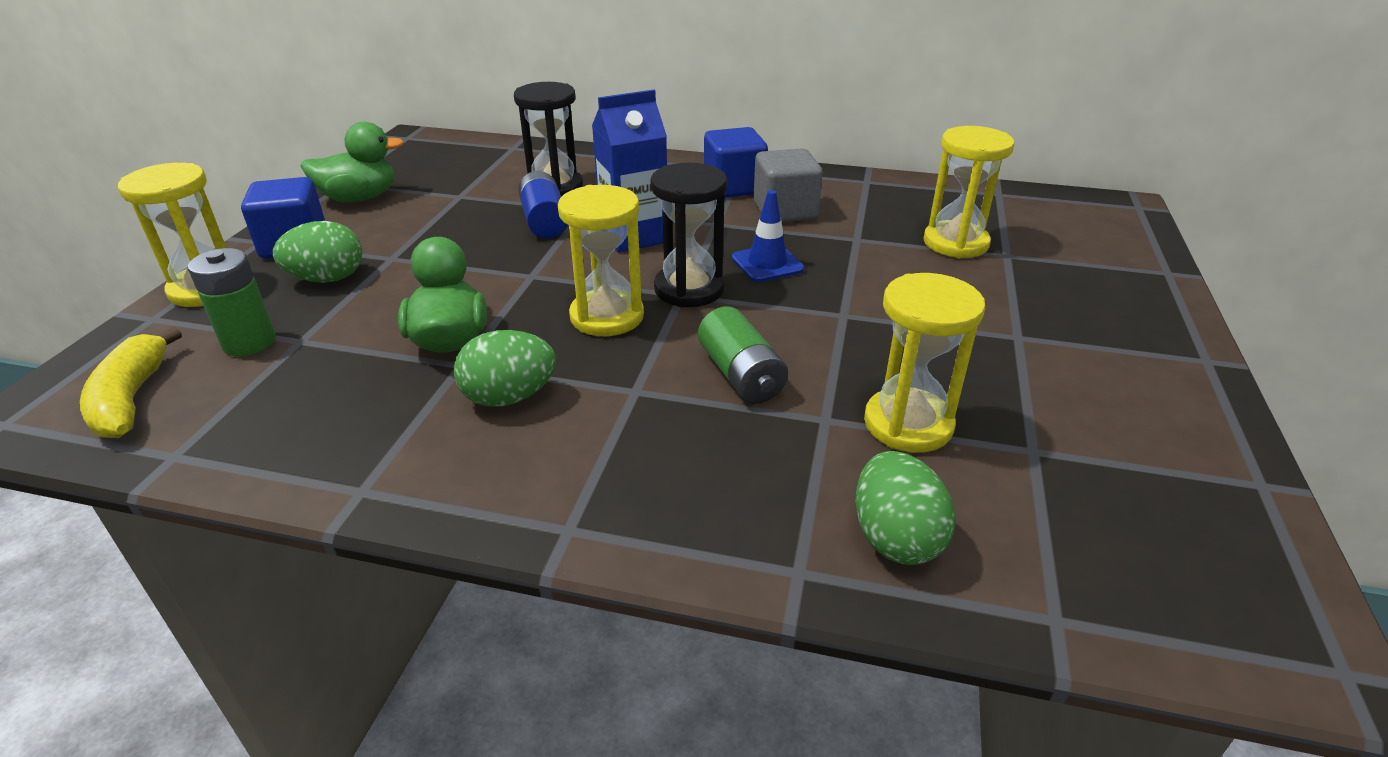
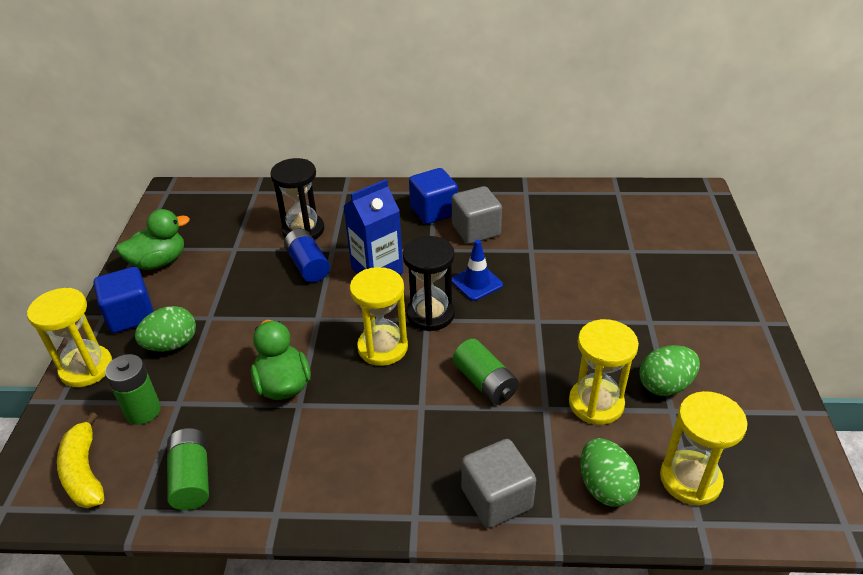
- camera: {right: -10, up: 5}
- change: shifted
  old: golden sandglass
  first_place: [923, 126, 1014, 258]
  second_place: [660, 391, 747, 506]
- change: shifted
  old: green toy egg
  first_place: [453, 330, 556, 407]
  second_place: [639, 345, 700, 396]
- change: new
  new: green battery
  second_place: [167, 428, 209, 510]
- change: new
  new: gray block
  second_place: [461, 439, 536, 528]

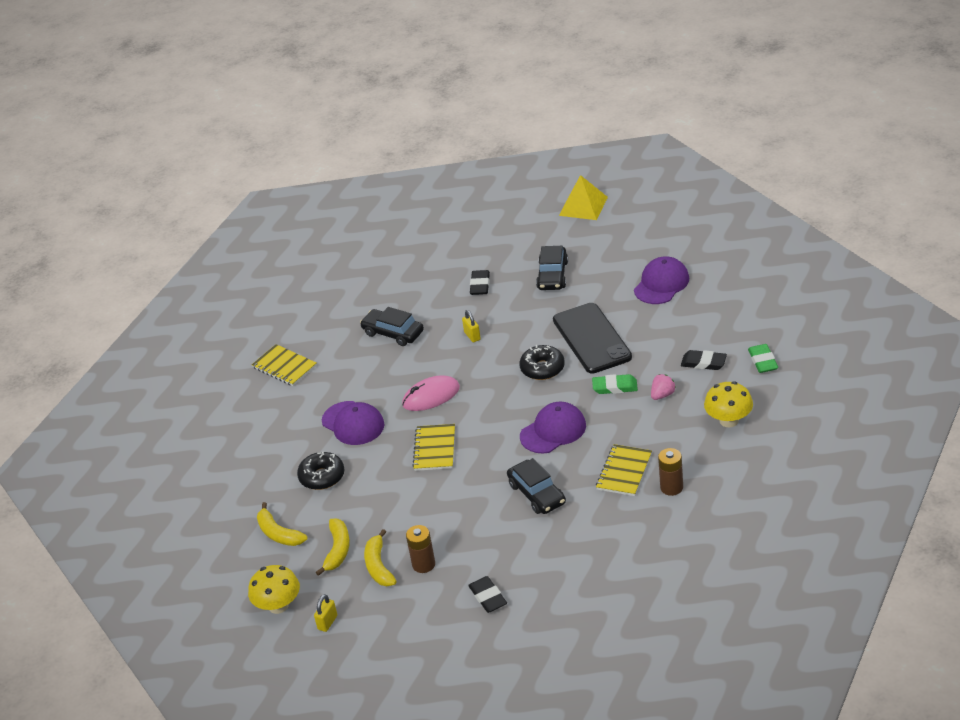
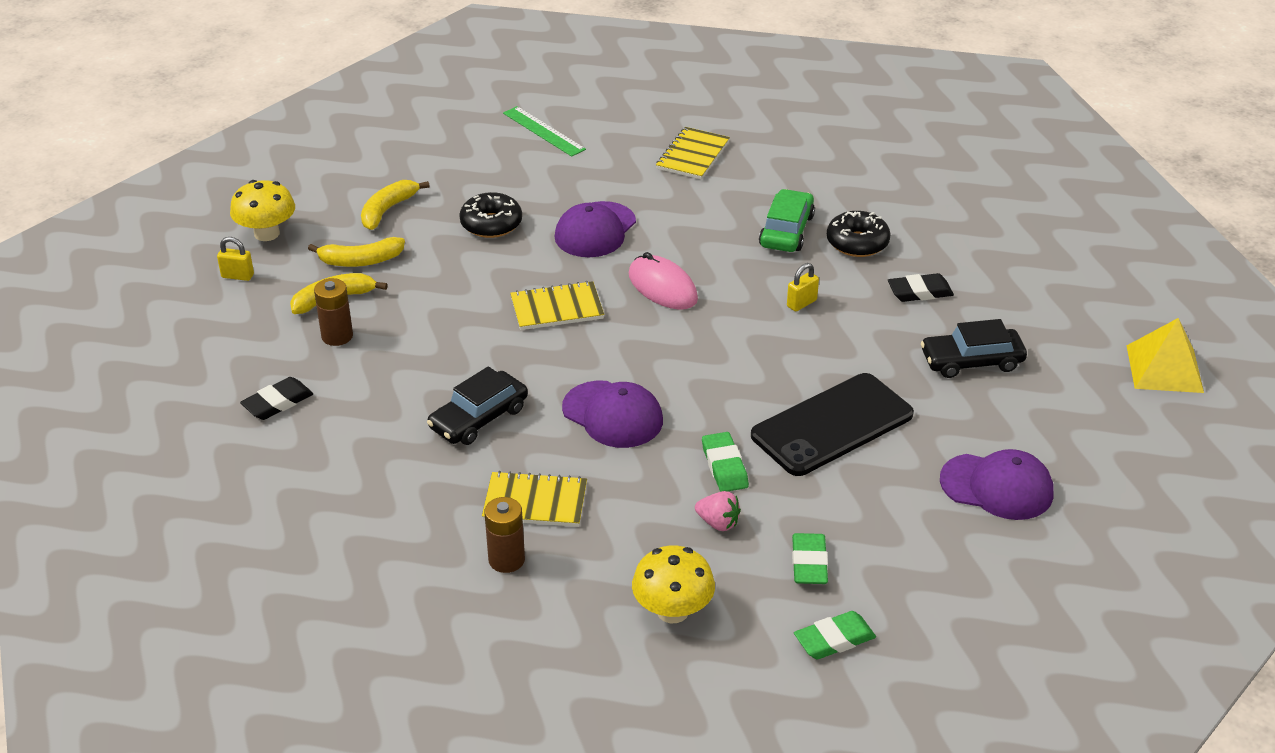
- camera: {right: 70, up: 0}
- change: repainted
  old: black automobile
  new: green automobile
  first_place: [360, 307, 424, 346]
  second_place: [759, 189, 815, 252]
- change: shifted
  old: black donut
  first_place: [519, 345, 565, 380]
  second_place: [827, 211, 891, 257]
- change: repainted
  old: black gum eraser
  new: green gum eraser
  first_place: [681, 350, 727, 370]
  second_place: [792, 533, 828, 584]
- change: new
  new: green straightedge
  second_place: [503, 106, 586, 157]

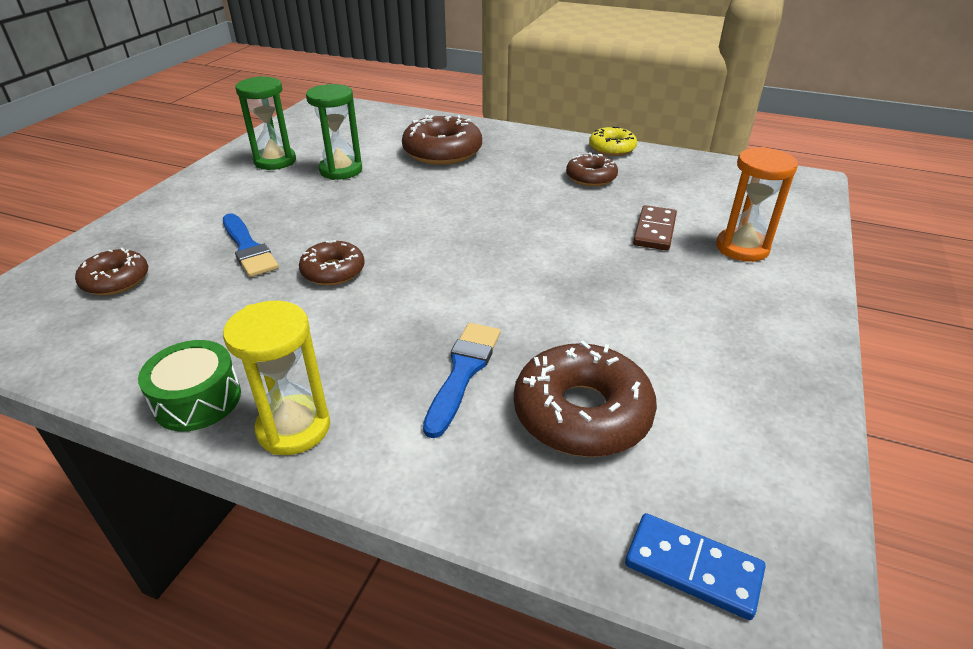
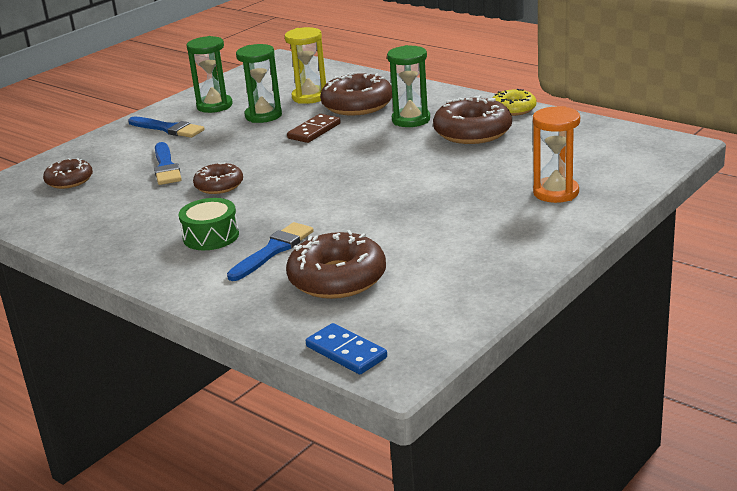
- camera: {right: 20, up: -10}
- change: scaled
  old: dark brown donut
  first_place: [566, 152, 618, 186]
  second_place: [433, 95, 512, 144]
  factor: 1.67
- change: shifted
  old: dark brown domino tile
  first_place: [633, 205, 677, 251]
  second_place: [287, 114, 341, 143]
- change: shifted
  old: golden sandglass
  first_place: [223, 301, 330, 455]
  second_place: [285, 27, 326, 104]
- change: shifted
  old: green snare drum
  first_place: [138, 340, 241, 431]
  second_place: [179, 198, 239, 250]
- change: new
  new: green sandglass
  second_place: [387, 45, 430, 127]
- change: new
  new: cobalt paint brush
  second_place: [128, 117, 205, 138]

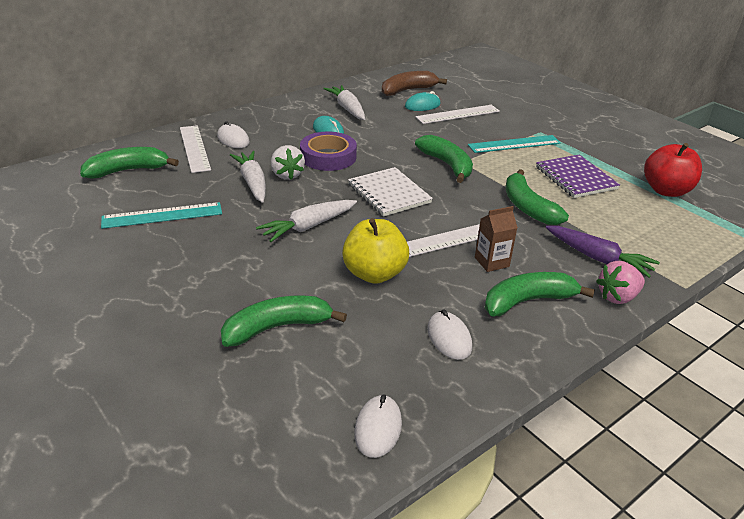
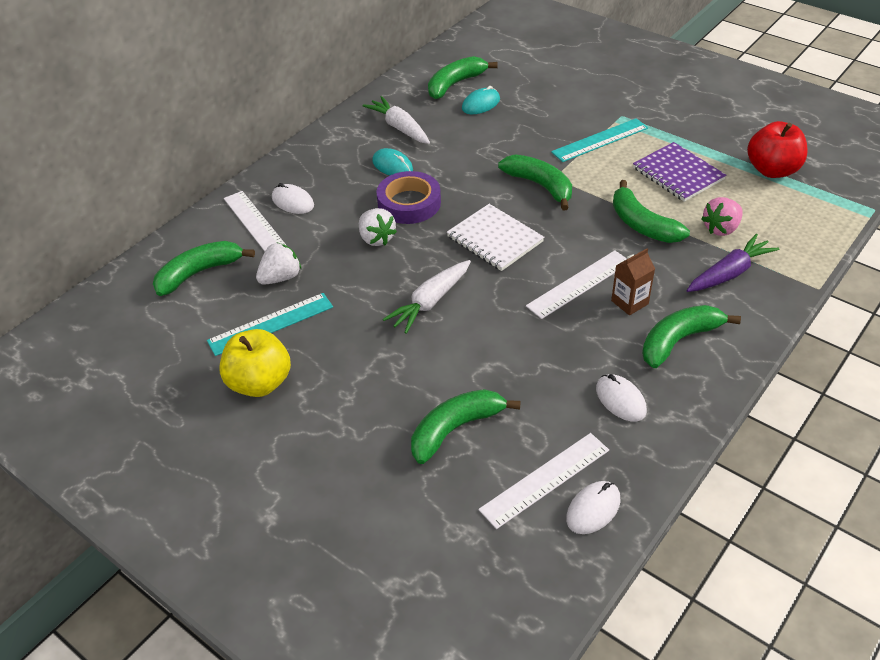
- camera: {right: -10, up: 10}
- change: repainted
  old: dark brown toy banana
  new: green toy banana
  first_place: [382, 71, 447, 96]
  second_place: [428, 56, 498, 99]
- change: shifted
  old: snow-white straightedge
  first_place: [415, 105, 500, 124]
  second_place: [479, 433, 609, 529]
- change: gone
  old: snow-white toy carrot
  first_place: [230, 151, 266, 203]
- change: shifted
  old: golden toy apple
  first_place: [342, 218, 409, 284]
  second_place: [219, 329, 291, 397]
- change: rotated
  old: purple toy carrot
  first_place: [546, 226, 660, 278]
  second_place: [686, 234, 779, 292]
  degrees: -60
- change: shifted
  old: rose-pink toy strawberry
  first_place: [596, 261, 645, 304]
  second_place: [701, 197, 743, 236]
- change: rotated
  old: snow-white PC mouse
  first_place: [354, 395, 402, 458]
  second_place: [566, 481, 621, 534]
  degrees: 45
- change: new
  new: snow-white toy strawberry
  second_place: [256, 242, 301, 285]

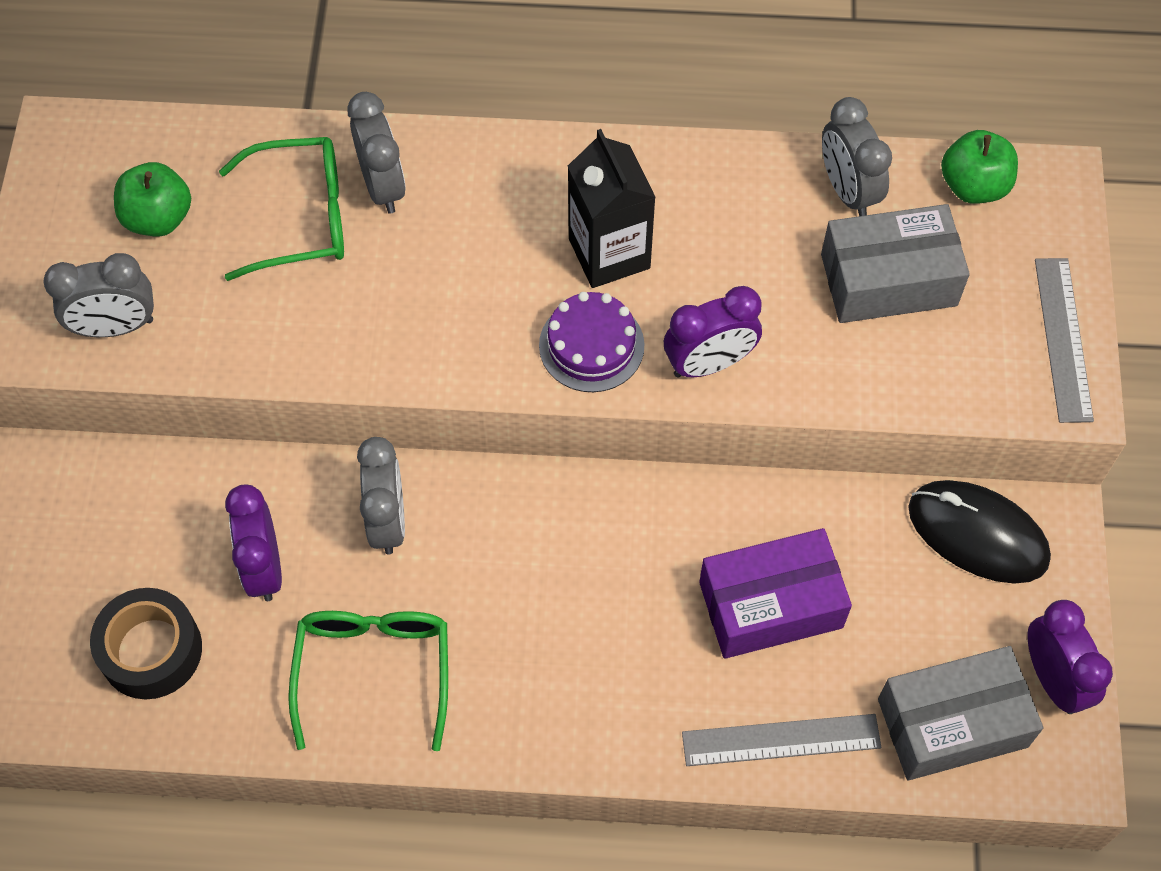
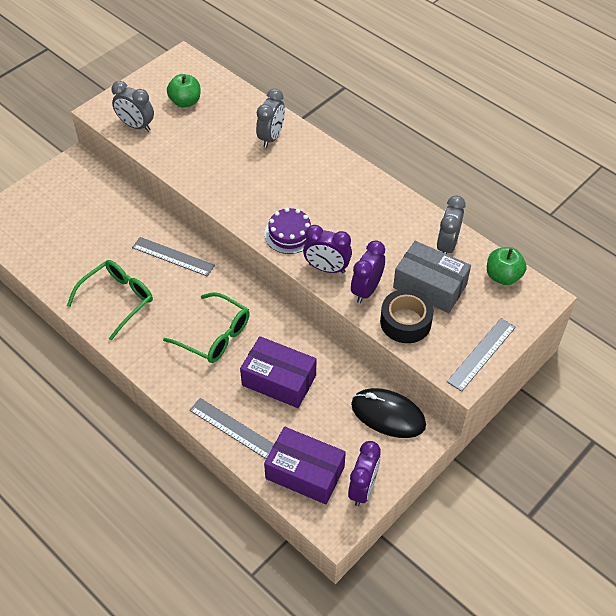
- camera: {right: 40, up: -10}
- change: gone
  old: black carton
  first_place: [568, 129, 656, 288]
- change: shifted
  old: green glasses
  first_place: [219, 137, 344, 281]
  second_place: [163, 292, 250, 363]
- change: swapped
  old: gray alarm clock
  new: gray straightedge
  first_place: [357, 437, 405, 555]
  second_place: [132, 237, 215, 276]
- change: rotated
  old: black PC mouse
  first_place: [908, 480, 1051, 584]
  second_place: [351, 388, 426, 438]
  degrees: -45
- change: shifted
  old: purple alarm clock
  first_place: [225, 485, 282, 601]
  second_place: [351, 240, 385, 303]
- change: shifted
  old: black roll of tape
  first_place: [90, 588, 202, 699]
  second_place: [380, 289, 434, 343]
- change: repainted
  old: gray package
  new: purple package
  first_place: [878, 646, 1043, 780]
  second_place: [264, 427, 346, 504]

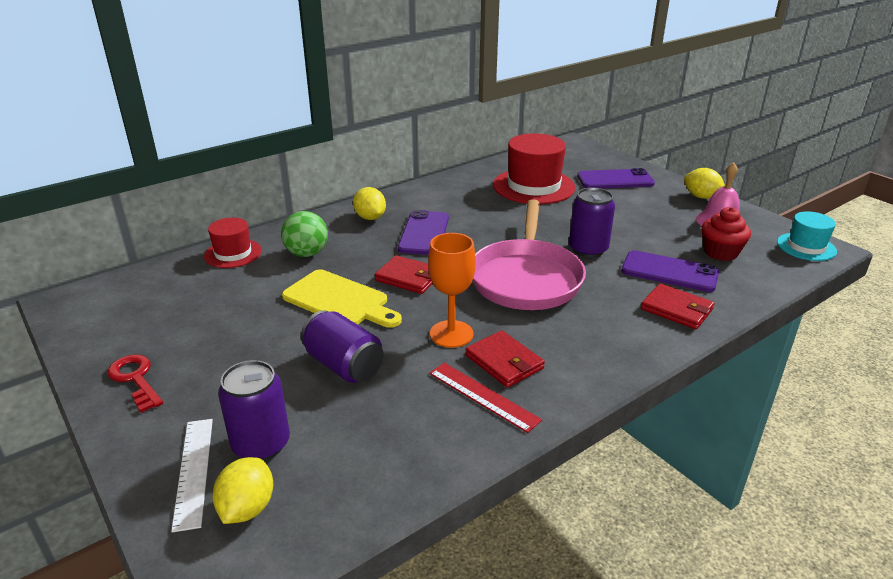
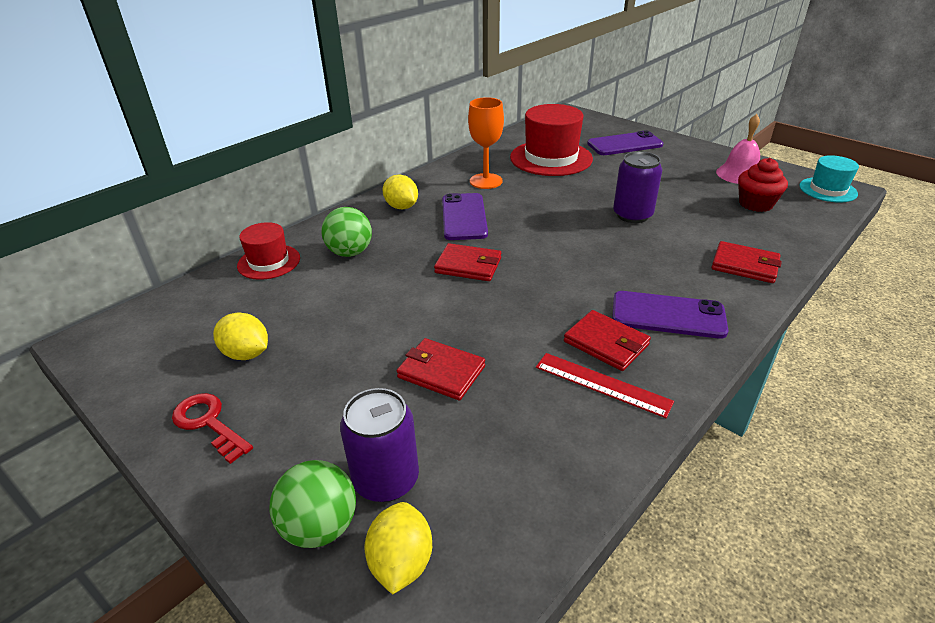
- camera: {right: -10, up: 5}
- change: shifted
  old: golden toy lemon
  first_place: [684, 168, 725, 199]
  second_place: [213, 313, 268, 360]
- change: gone
  old: rose-pink skillet
  first_place: [473, 199, 586, 310]
- change: shifted
  old: bright orange wine glass
  first_place: [428, 233, 476, 348]
  second_place: [468, 97, 504, 189]
- change: shifted
  old: purple phone
  first_place: [622, 250, 719, 292]
  second_place: [612, 291, 728, 339]
- change: gone
  old: golden chopping board
  first_place: [282, 270, 402, 328]
- change: swapped
  old: purple can
  new: crimson wallet
  first_place: [301, 310, 384, 383]
  second_place: [397, 338, 485, 401]
- change: swapped
  old: snow-white straightedge
  new: green ball
  first_place: [171, 419, 213, 533]
  second_place: [269, 460, 356, 548]

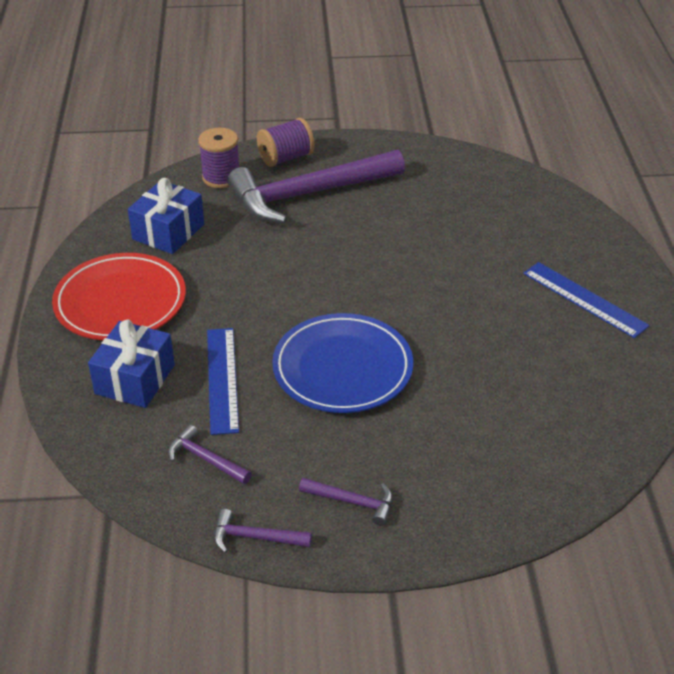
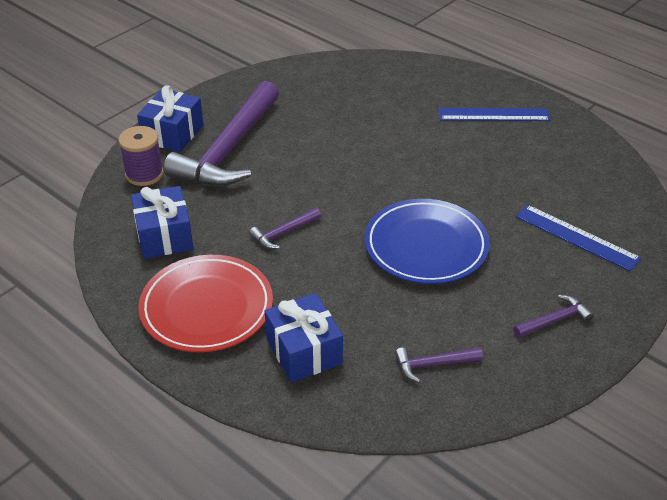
- camera: {right: -45, up: 0}
- change: swapped
  old: purple reel of thread
  new: cobalt wrapped gift
  first_place: [257, 118, 315, 167]
  second_place: [137, 85, 203, 152]
- change: shifted
  old: cobalt straightedge
  first_place: [207, 328, 239, 435]
  second_place: [516, 205, 641, 271]
- change: shifted
  old: purple carpenter's hammer
  first_place: [214, 509, 312, 553]
  second_place: [249, 208, 321, 249]

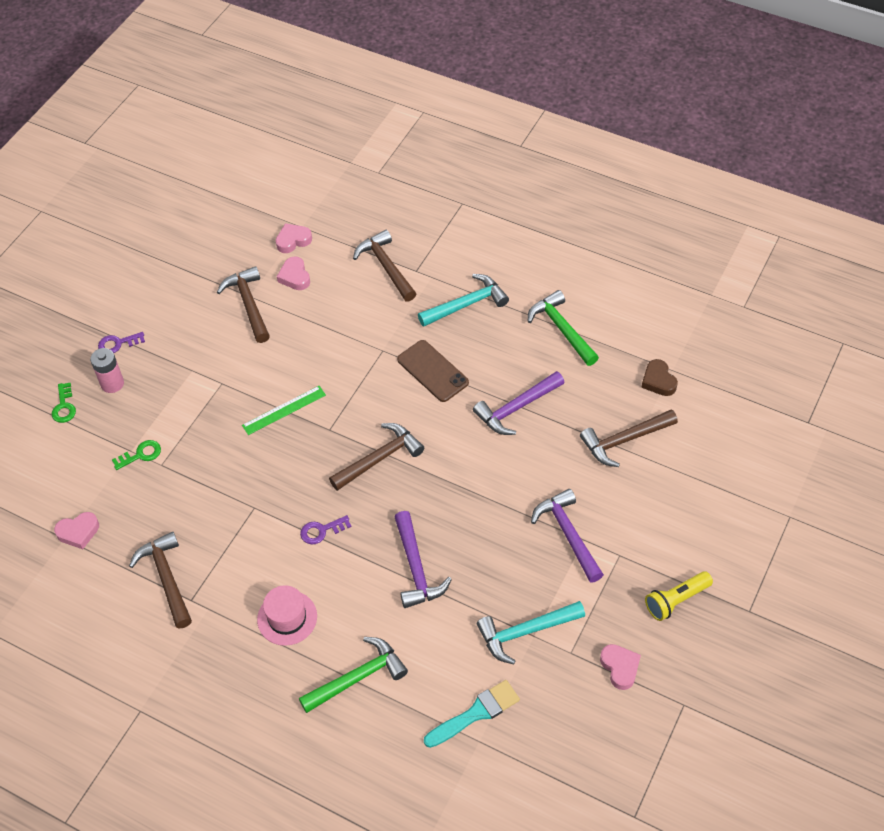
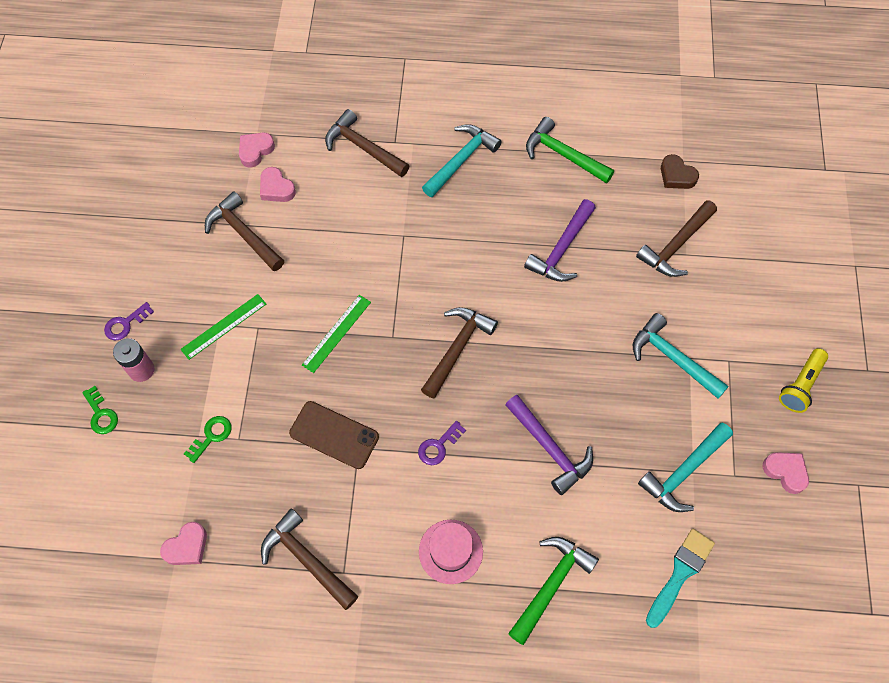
- camera: {right: -25, up: 10}
- change: shifted
  old: dark brown phone
  first_place: [397, 340, 469, 402]
  second_place: [289, 401, 379, 469]
- change: repainted
  old: purple carpenter's hammer
  new: teal carpenter's hammer
  first_place: [531, 489, 604, 583]
  second_place: [633, 313, 729, 399]
- change: new
  new: green straightedge
  second_place: [180, 294, 266, 360]

